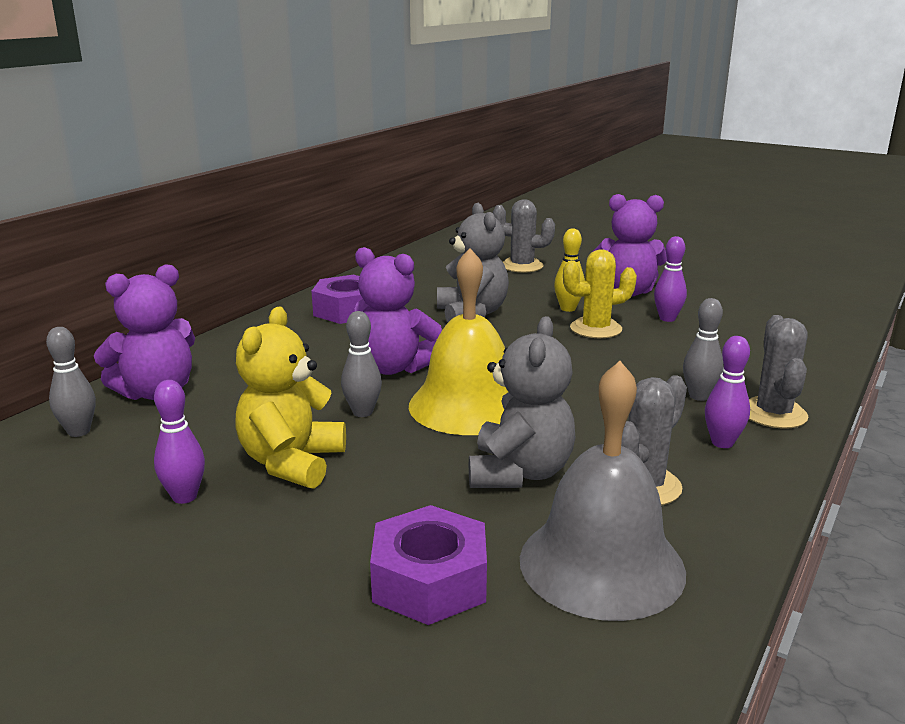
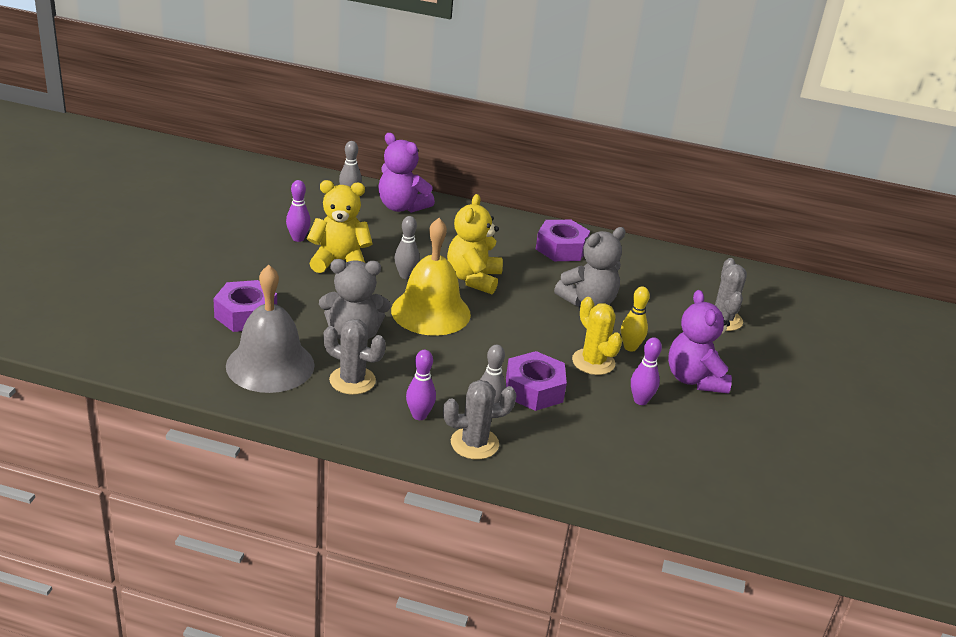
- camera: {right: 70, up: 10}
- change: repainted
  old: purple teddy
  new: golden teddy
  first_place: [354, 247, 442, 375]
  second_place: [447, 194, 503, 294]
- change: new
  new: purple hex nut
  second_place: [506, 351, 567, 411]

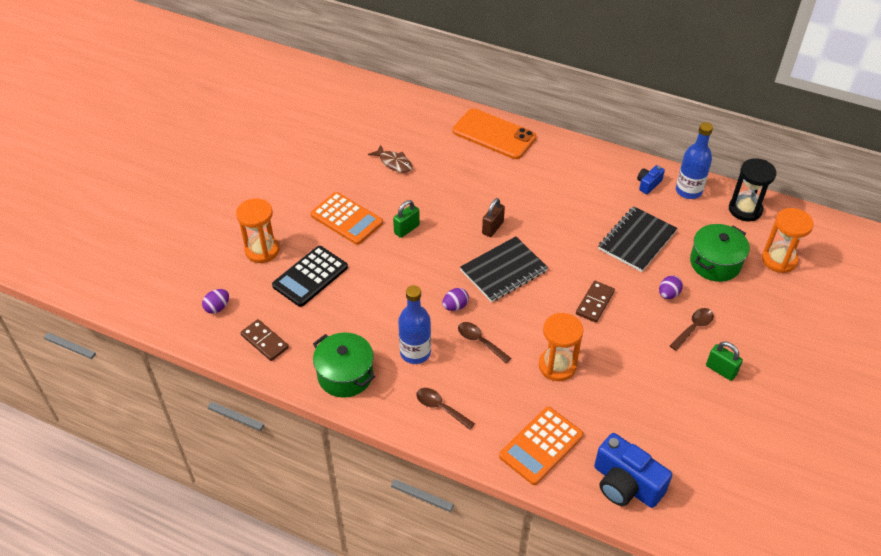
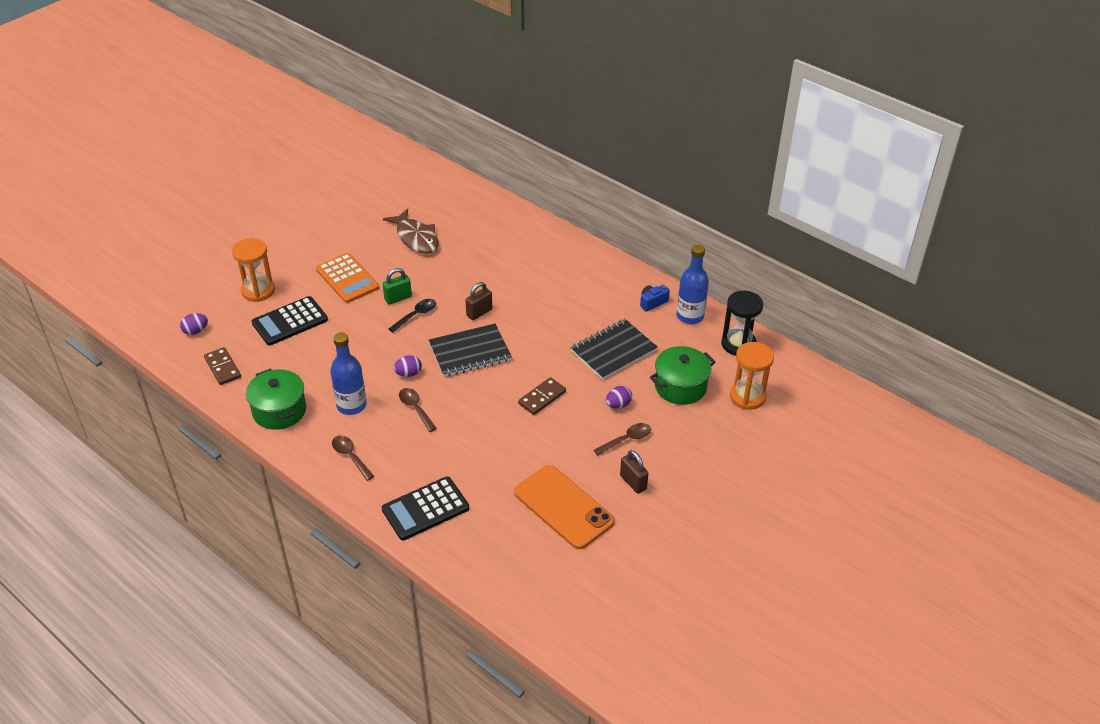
- camera: {right: 15, up: -5}
- change: shifted
  old: bright orange phone
  first_place: [453, 108, 536, 159]
  second_place: [514, 465, 615, 549]
- change: scaled
  old: dark brown fish figure
  first_place: [368, 145, 412, 173]
  second_place: [383, 209, 439, 254]
  factor: 1.55
- change: gone
  old: bright orange sandglass
  first_place: [539, 313, 584, 381]
- change: repainted
  old: green lock
  new: dark brown lock
  first_place: [706, 341, 743, 381]
  second_place: [620, 450, 649, 494]
- change: repainted
  old: bright orange adding machine
  new: black adding machine
  first_place: [499, 407, 583, 485]
  second_place: [382, 476, 469, 540]
- change: gone
  old: cobalt camera
  first_place: [594, 433, 672, 508]
- change: new
  new: black tablespoon
  second_place: [389, 299, 436, 333]

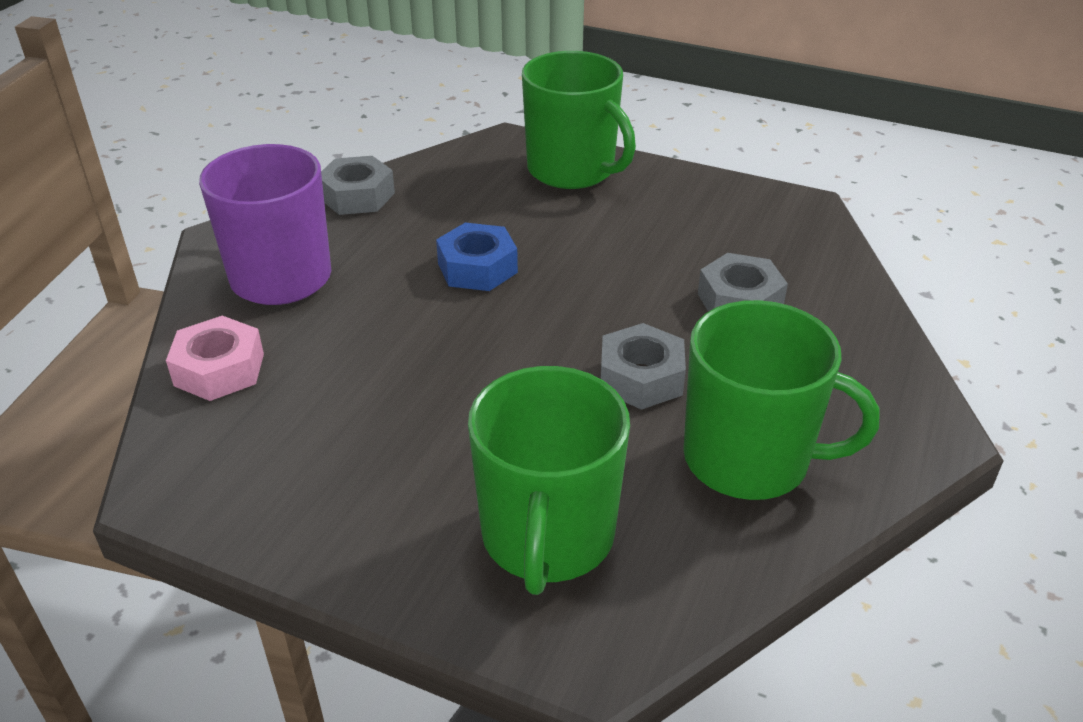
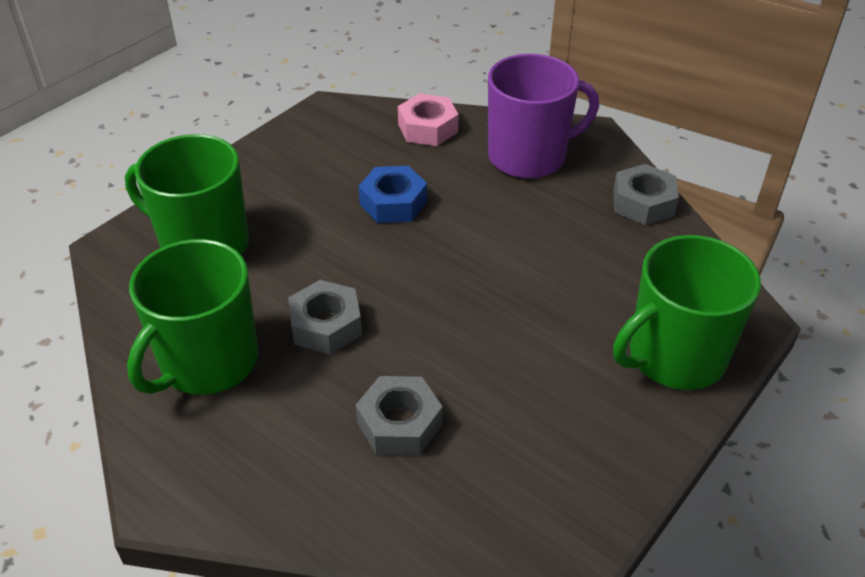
- camera: {right: 105, up: 5}
- change: shifted
  old: cobalt hex nut
  first_place: [436, 223, 518, 291]
  second_place: [358, 166, 427, 223]

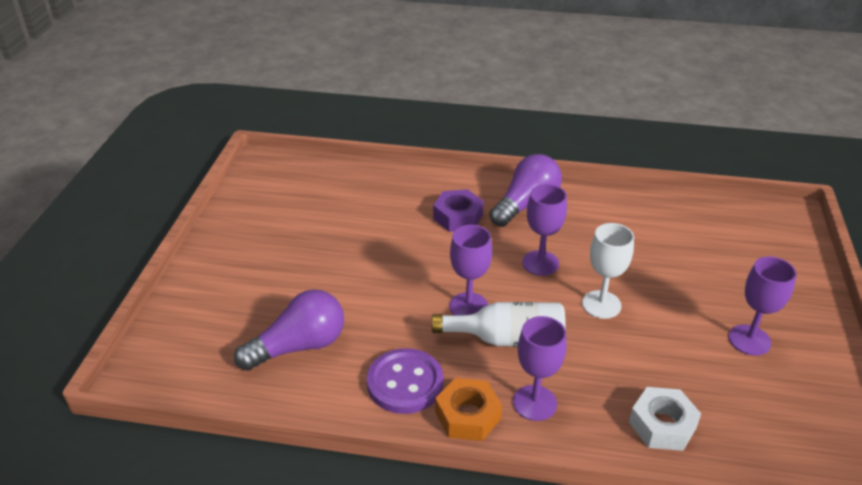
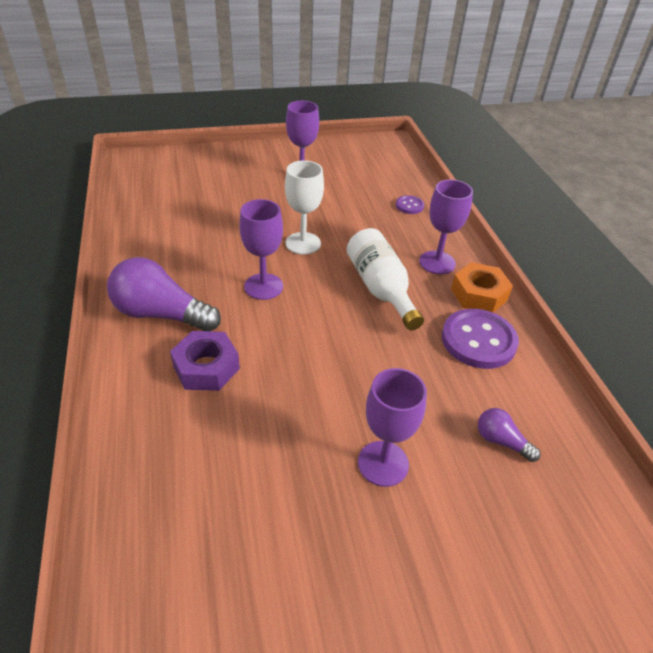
- camera: {right: -115, up: 5}
- change: shifted
  old: purple wine glass
  first_place: [449, 225, 492, 316]
  second_place: [358, 368, 427, 487]
- change: scaled
  old: purple bulb
  first_place: [234, 289, 344, 371]
  second_place: [478, 408, 541, 462]
  factor: 0.49
- change: swapped
  old: snow-white hex nut
  new: purple sewing button
  first_place: [629, 387, 701, 451]
  second_place: [396, 195, 424, 214]

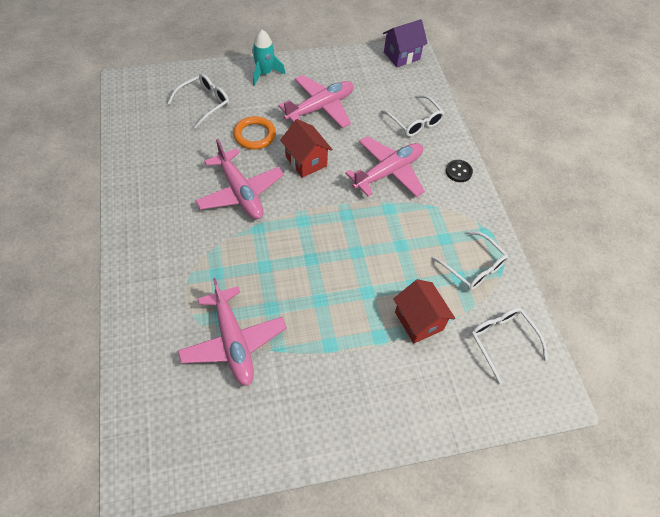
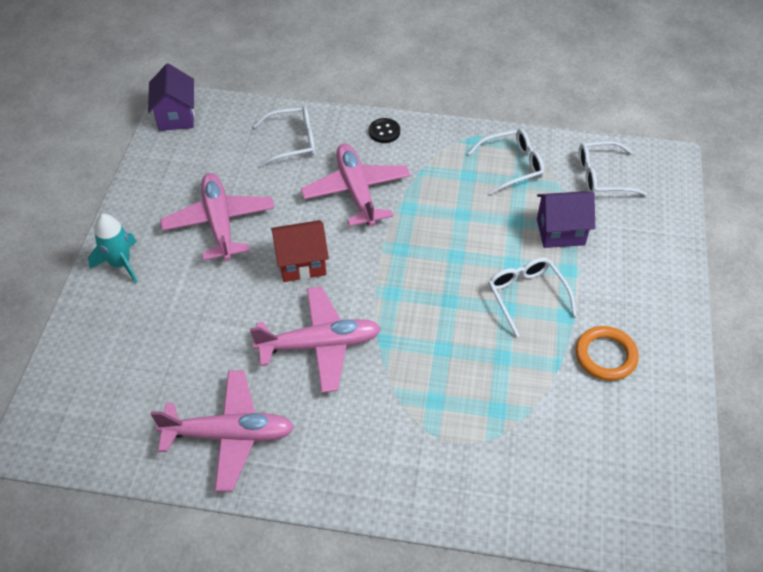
- camera: {right: -65, up: -5}
- change: shifted
  old: snow-white glasses
  first_place: [168, 74, 229, 129]
  second_place: [488, 257, 577, 338]
- change: shifted
  old: bright orange torus
  first_place: [233, 116, 276, 150]
  second_place: [576, 326, 639, 381]
- change: shifted
  old: rose-pink aeroplane
  first_place: [178, 278, 287, 386]
  second_place: [151, 370, 294, 492]
- change: repainted
  old: crimson cottage
  new: purple cottage
  first_place: [393, 279, 455, 344]
  second_place: [537, 191, 595, 248]

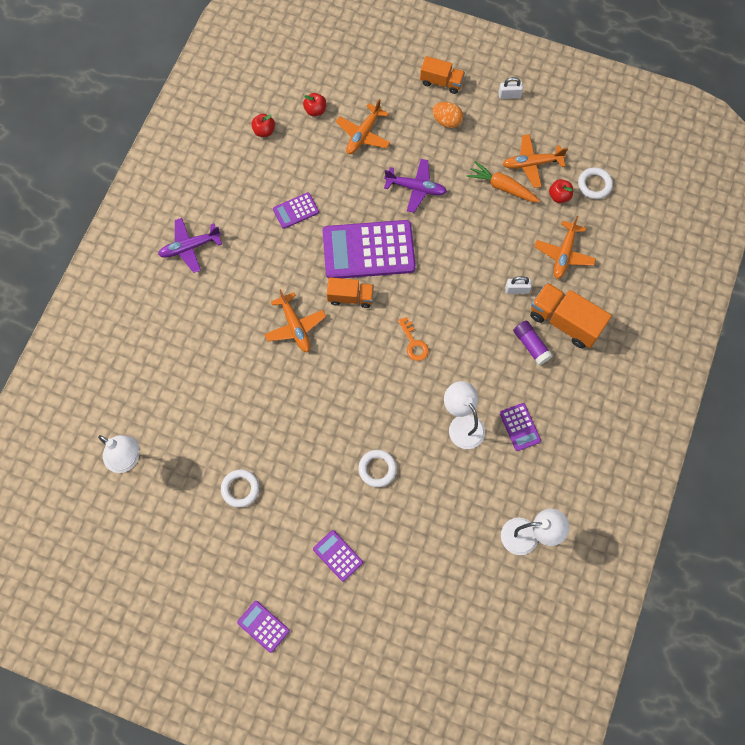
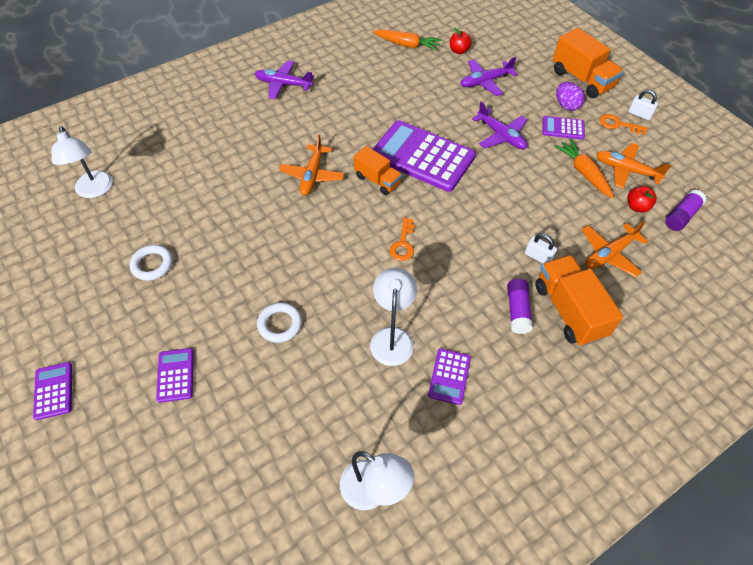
- camera: {right: 35, up: -15}
- change: scaled
  old: bright orange truck
  first_place: [420, 56, 465, 94]
  second_place: [553, 28, 624, 98]
  factor: 1.58
- change: repainted
  old: bright orange aeroplane
  new: purple aeroplane
  first_place: [336, 99, 390, 154]
  second_place: [460, 57, 518, 96]
- change: repainted
  old: bright orange toy egg
  new: purple toy egg
  first_place: [432, 102, 463, 128]
  second_place: [556, 82, 585, 111]
- change: swapped
  old: crimson toy apple
  new: bright orange toy carrot
  first_place: [251, 114, 275, 137]
  second_place: [373, 29, 442, 51]
- change: swapped
  old: snow-white torus
  new: purple glue
  first_place: [578, 167, 613, 199]
  second_place: [665, 190, 707, 231]
- change: shifted
  old: purple adding machine
  first_place: [273, 192, 319, 229]
  second_place: [543, 116, 585, 140]
- change: new
  new: bright orange latchkey
  second_place: [600, 114, 647, 135]

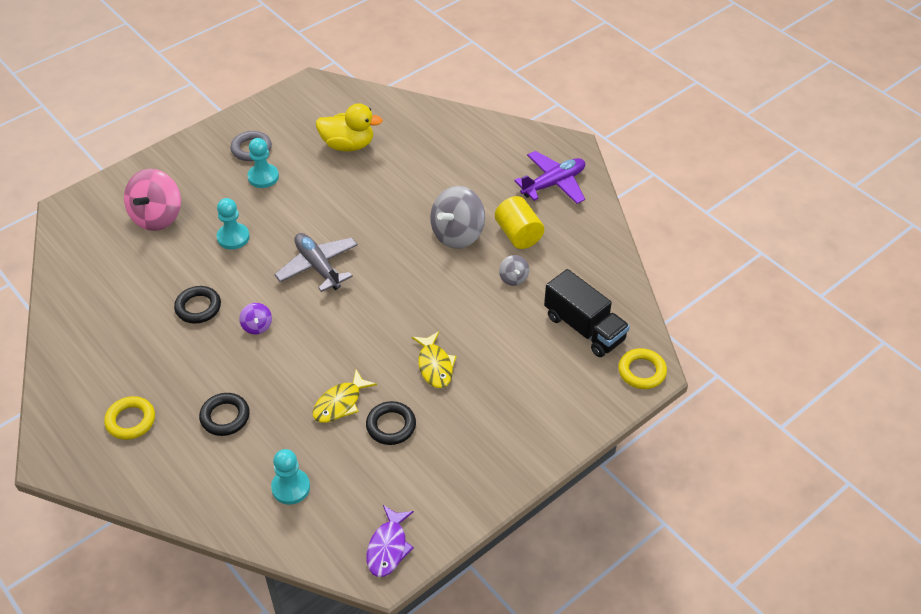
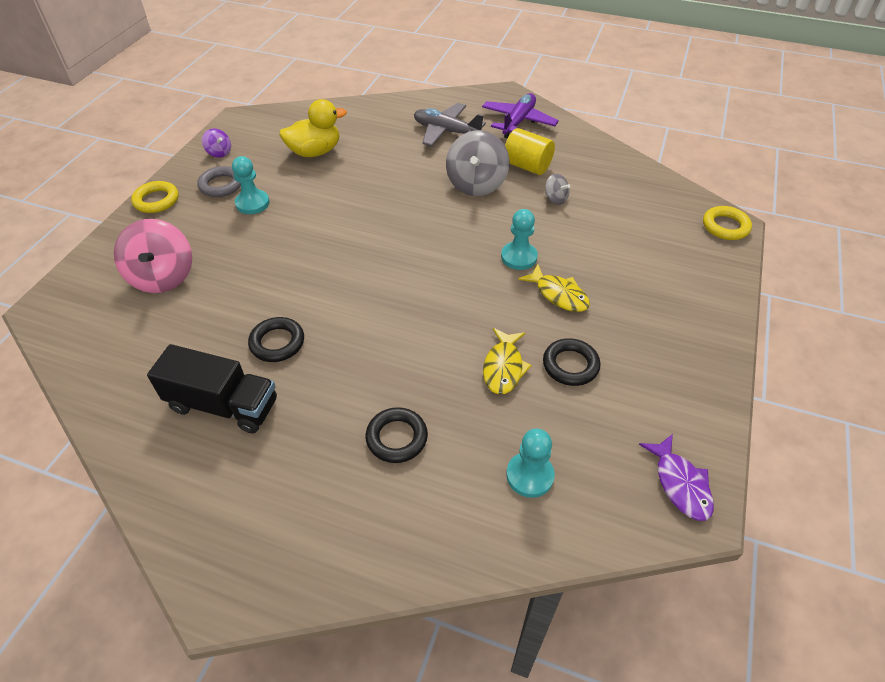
- camera: {right: -30, up: 0}
- change: shifted
  old: teal game pawn
  first_place: [217, 198, 250, 249]
  second_place: [501, 209, 538, 270]
- change: shifted
  old: gray aeroplane
  first_place: [274, 233, 358, 292]
  second_place: [414, 103, 486, 146]
- change: shifted
  old: black truck
  first_place: [544, 269, 630, 357]
  second_place: [147, 344, 277, 434]
- change: shifted
  old: purple whirligig
  first_place: [239, 303, 272, 335]
  second_place: [202, 128, 231, 158]
- change: shifted
  old: golden torus
  first_place: [104, 396, 155, 440]
  second_place: [131, 181, 178, 213]

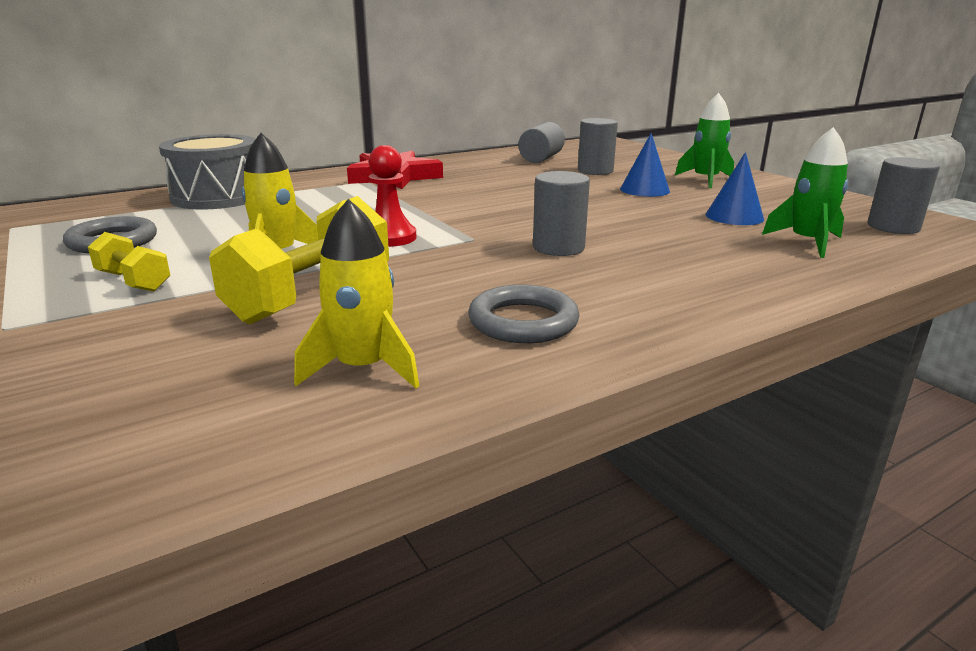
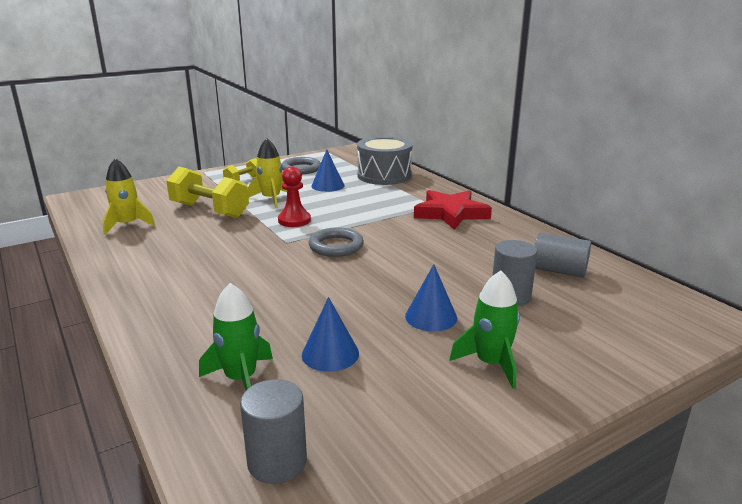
- camera: {right: 90, up: 0}
- change: gone
  old: gray cylinder
  first_place: [533, 171, 590, 256]
- change: shifted
  old: gray torus
  first_place: [468, 285, 580, 343]
  second_place: [308, 227, 364, 257]
- change: new
  new: cobalt solid cone
  second_place: [311, 150, 344, 192]

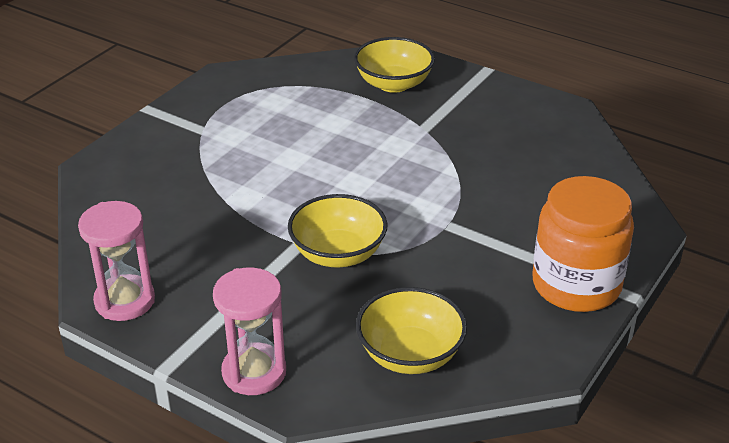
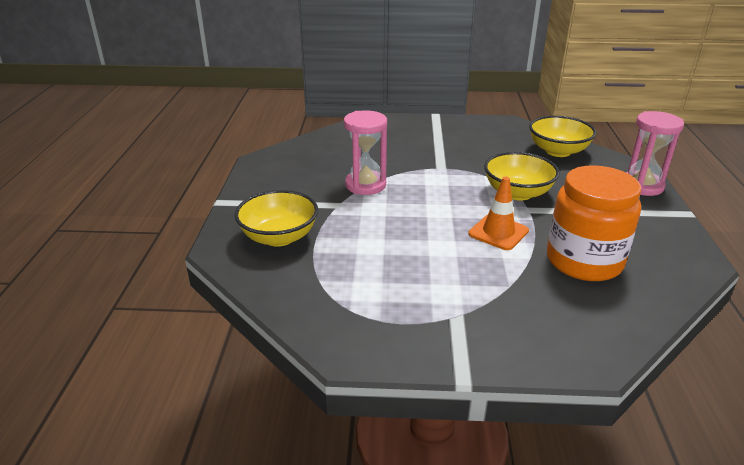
- camera: {right: -120, up: -5}
- change: shifted
  old: bright orange jam jar
  first_place: [532, 176, 634, 312]
  second_place: [547, 165, 641, 281]
- change: shifted
  old: rose-pink sandglass
  first_place: [78, 201, 155, 321]
  second_place: [344, 110, 387, 195]
- change: new
  new: bright orange traffic cone
  second_place: [468, 177, 529, 250]

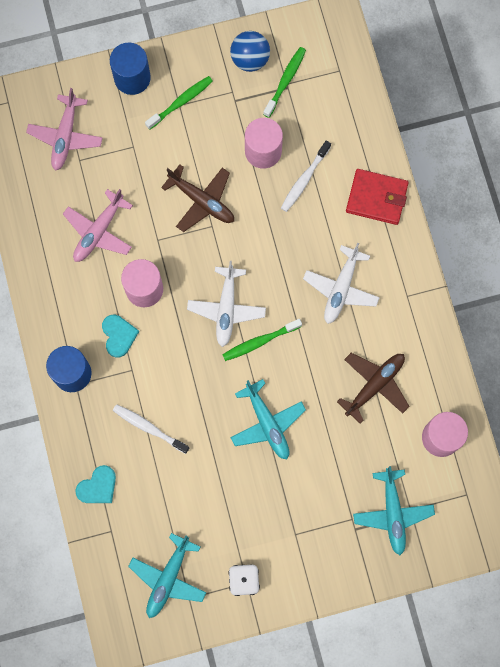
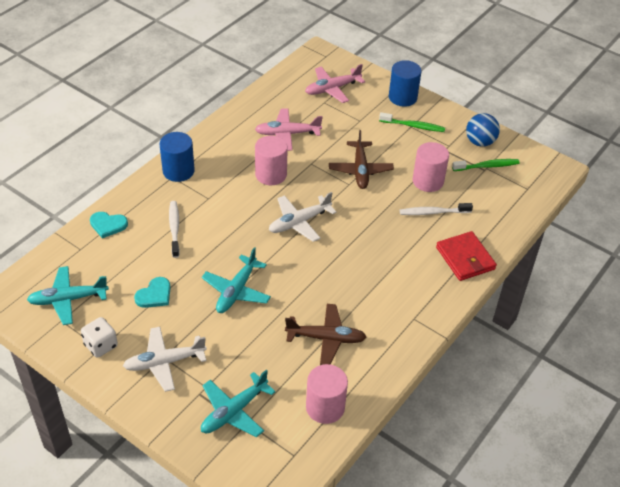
- camera: {right: 50, up: -30}
- change: shifted
  old: snow-white aeroplane
  first_place: [303, 243, 380, 324]
  second_place: [123, 327, 207, 392]
- change: shifted
  old: teal love heart
  first_place: [102, 315, 139, 358]
  second_place: [134, 277, 171, 308]
- change: gone
  old: green dental brush
  first_place: [222, 319, 302, 361]

